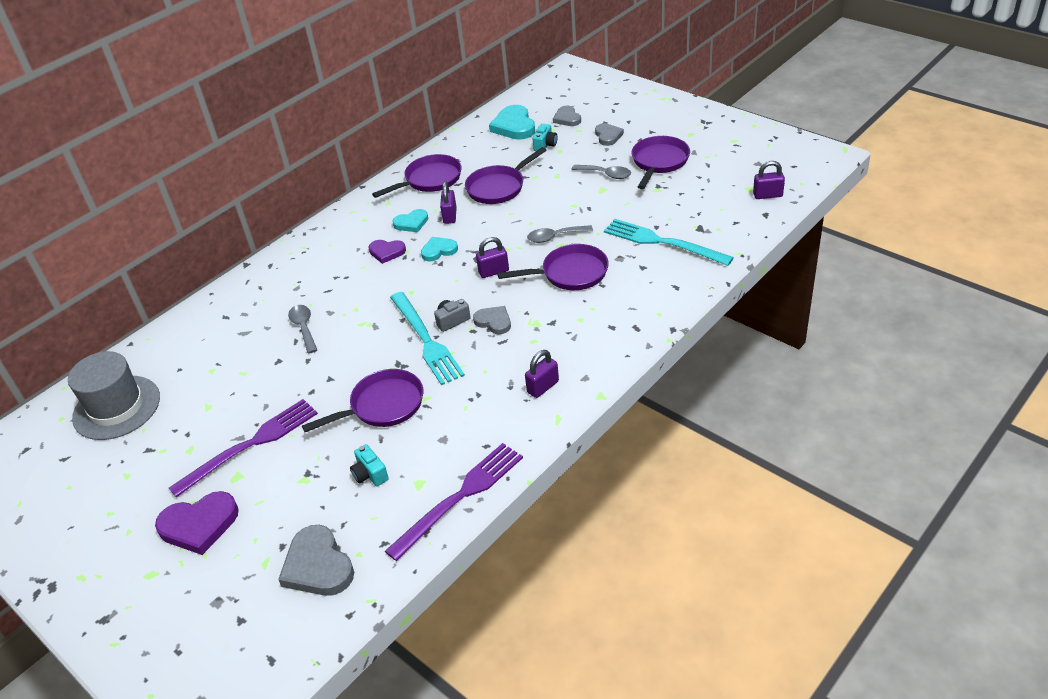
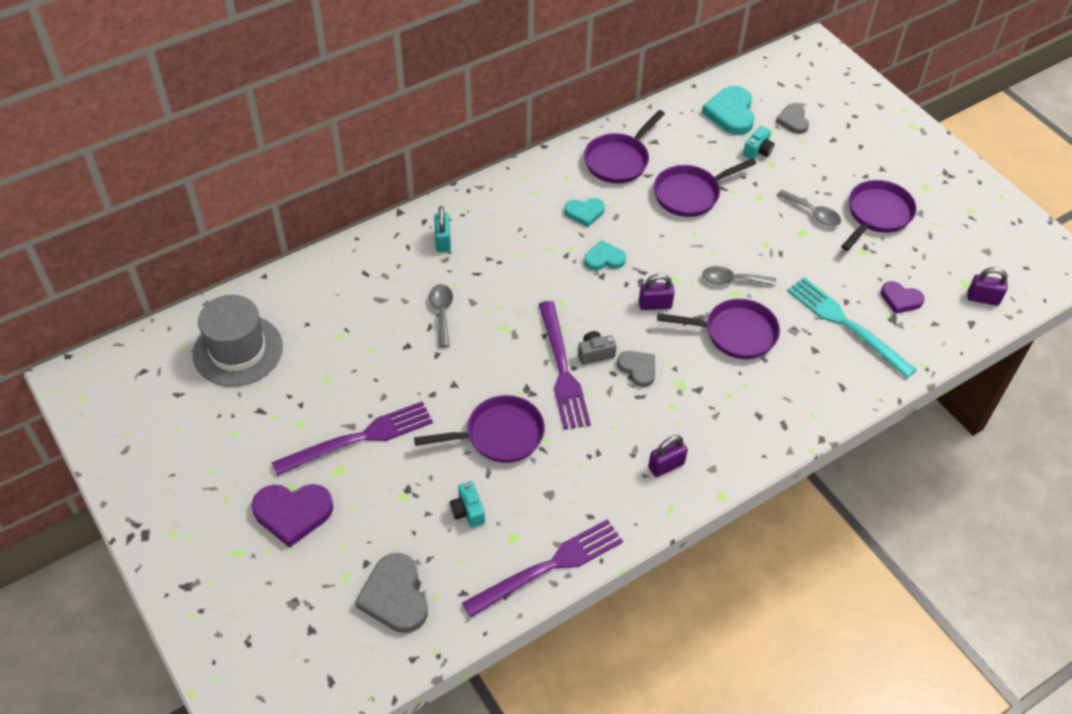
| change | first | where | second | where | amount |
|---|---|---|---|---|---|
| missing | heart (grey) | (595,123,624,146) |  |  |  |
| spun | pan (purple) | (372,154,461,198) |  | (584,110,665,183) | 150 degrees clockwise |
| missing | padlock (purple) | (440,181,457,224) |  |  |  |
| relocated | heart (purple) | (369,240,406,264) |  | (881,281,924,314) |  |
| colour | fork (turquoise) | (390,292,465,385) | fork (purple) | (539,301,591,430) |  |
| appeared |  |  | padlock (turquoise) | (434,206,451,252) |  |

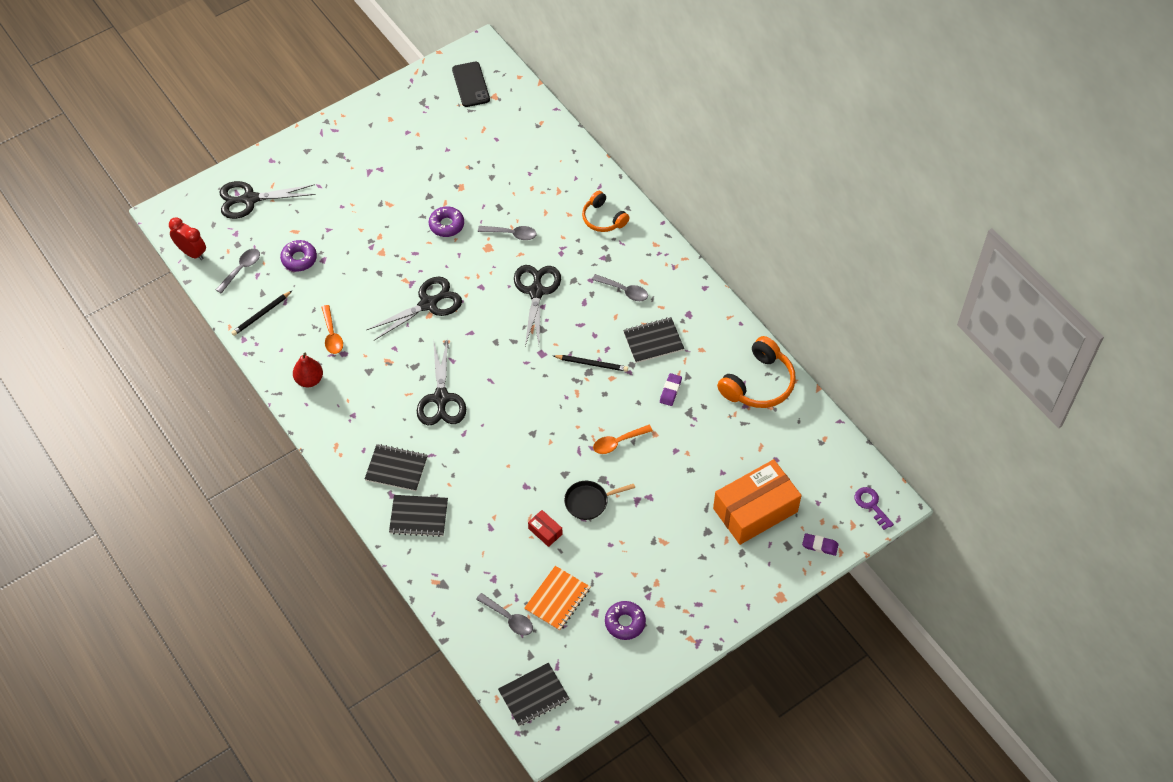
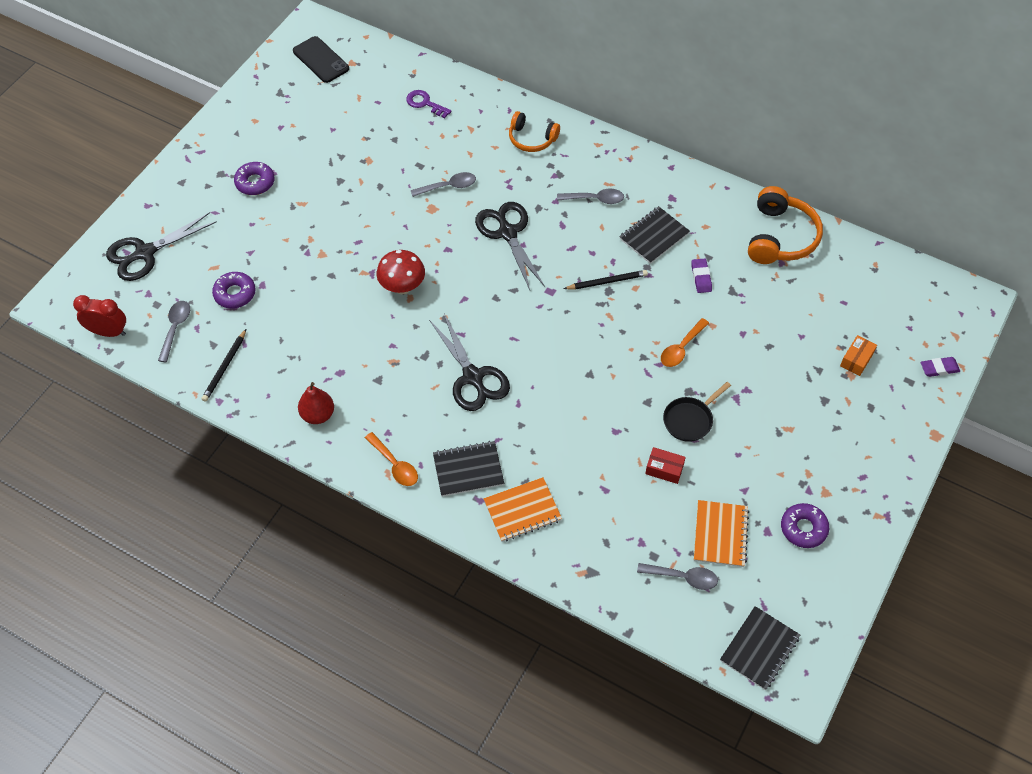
| change | first | where | second | where | amount |
|---|---|---|---|---|---|
| relocated | donut (purple) | (429,206,464,237) |  | (234,162,275,195) |  |
| exchanged | scissors (black) | (367,277,462,340) | mushroom (red) | (377,250,425,294) |  |
| relocated | spoon (orange) | (321,305,343,354) |  | (365,432,418,486) |  |
| size | box (orange) | (713,459,802,545) |  | (840,335,877,376) | x0.41 |
| relocated | key (purple) | (855,487,894,530) |  | (406,90,452,118) |  |
| colour | notebook (black) | (389,495,448,537) | notebook (orange) | (484,477,562,542) |  |

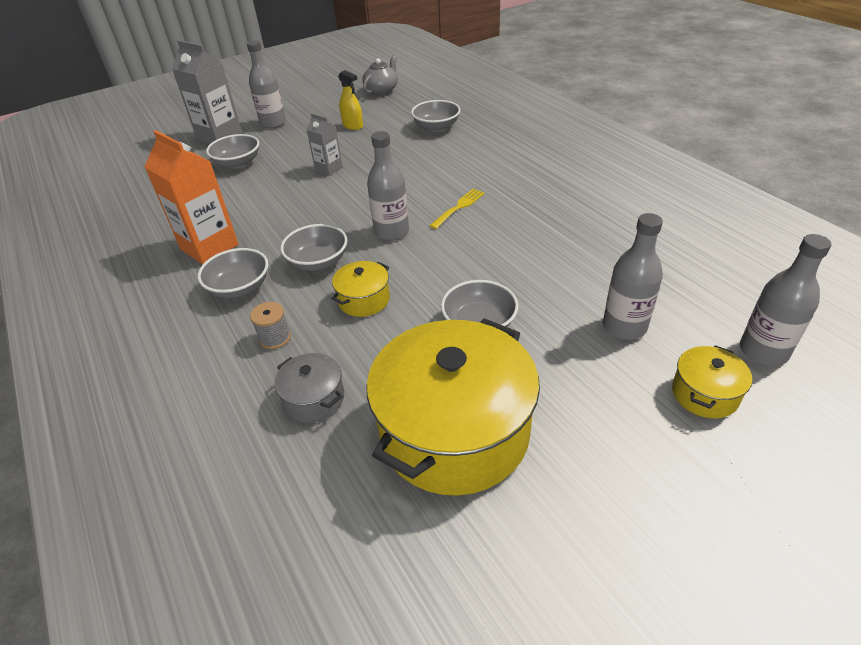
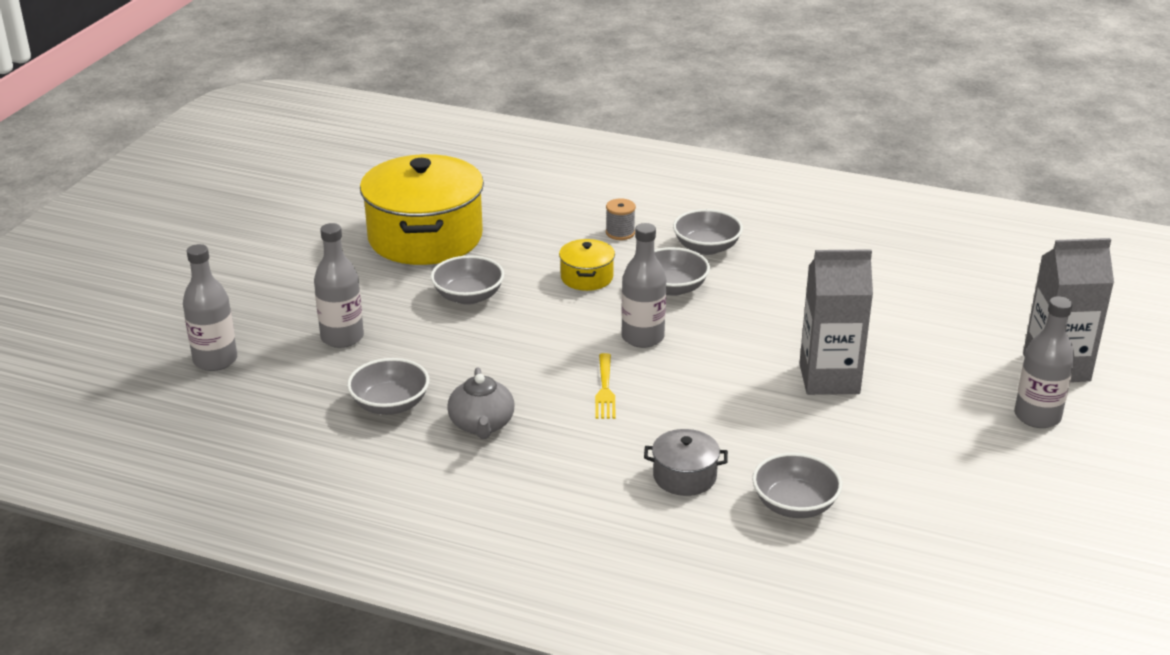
| change | first | where | second | where | amount |
|---|---|---|---|---|---|
| relocated | teapot (grey) | (362,55,398,95) |  | (447,367,514,439) |  |
| missing | spray bottle (yellow) | (338,70,363,130) |  |  |  |
| size | carton (grey) | (306,113,343,176) |  | (799,249,873,395) | x1.80 |
| missing | carton (orange) | (145,130,239,265) |  |  |  |
| relocated | bowl (grey) | (206,134,259,169) |  | (347,358,429,415) |  |
| missing | pot (yellow) | (672,345,752,418) |  |  |  |
| relocated | pot (grey) | (274,353,344,423) |  | (644,429,728,496) |  |

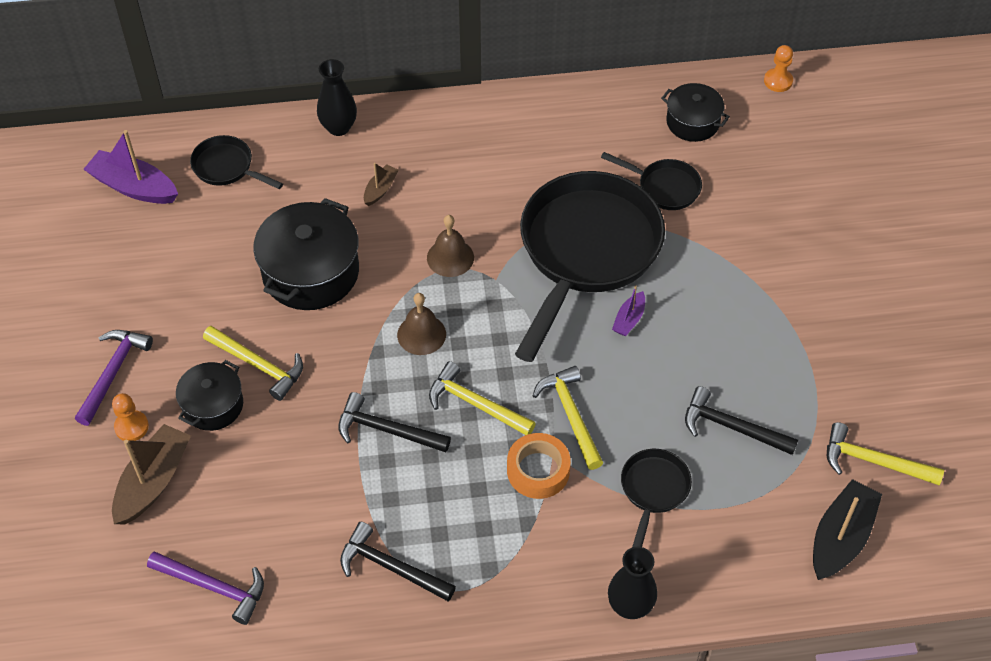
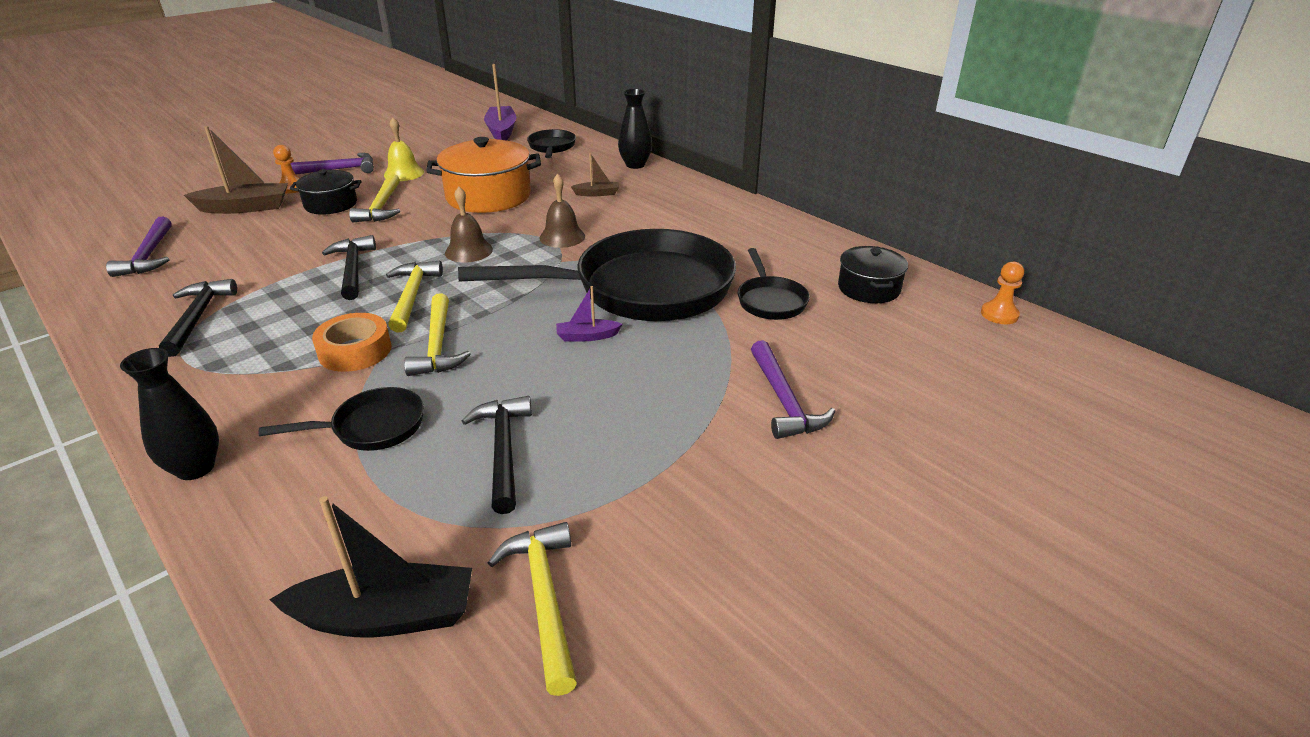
| change | first | where | second | where | amount |
|---|---|---|---|---|---|
| colour | pot (black) | (253,198,359,310) | pot (orange) | (426,137,541,213) |  |
| spun | hammer (yellow) | (533,366,603,470) |  | (404,293,471,376) | 135 degrees clockwise |
| appeared |  |  | bell (yellow) | (384,117,424,181) |  |
| appeared |  |  | hammer (purple) | (751,340,835,439) |  |

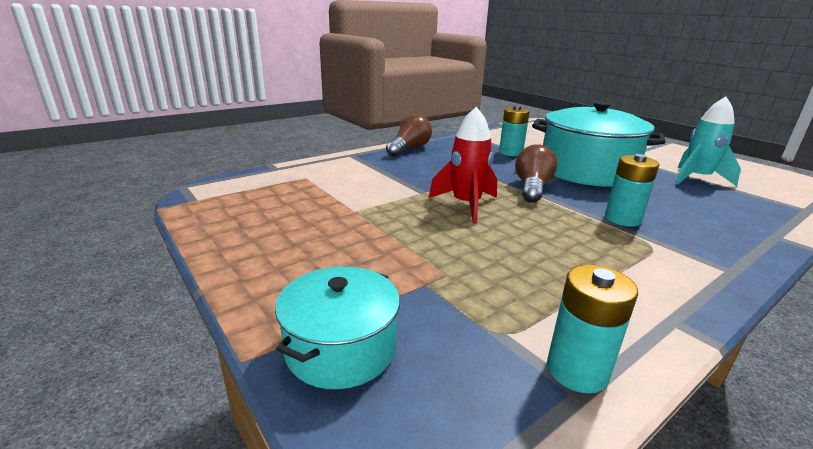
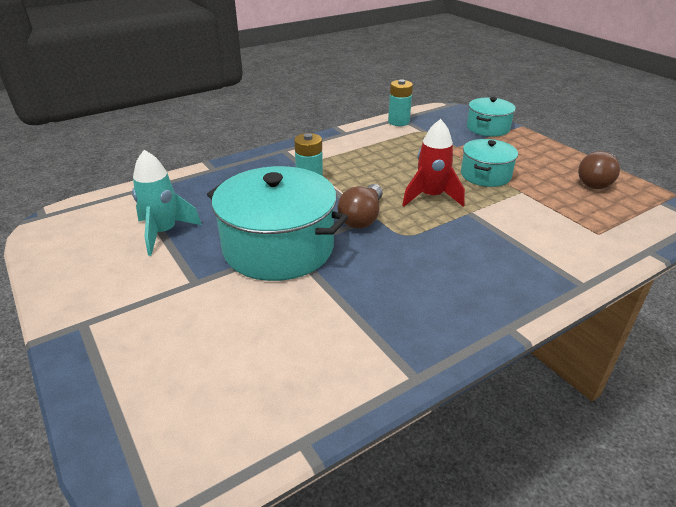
| change | first | where | second | where | amount |
|---|---|---|---|---|---|
| missing | battery (turquoise) | (499,105,530,156) |  |  |  |
| relocated | light bulb (brown) | (386,114,432,156) |  | (578,151,620,189) |  |
| appeared |  |  | pot (turquoise) | (461,139,518,187) |  |

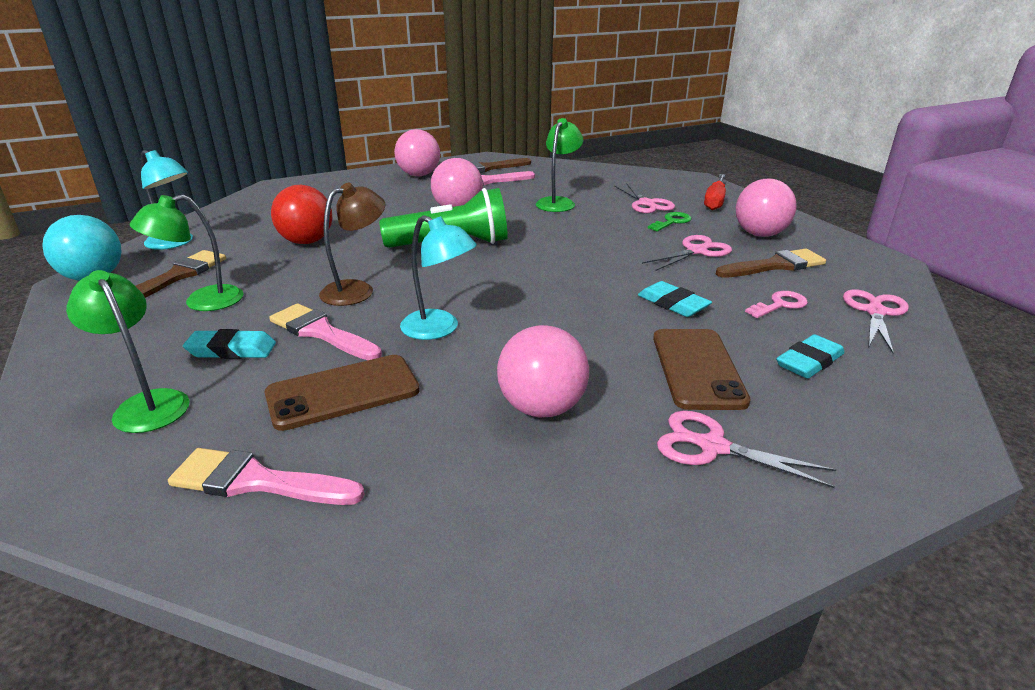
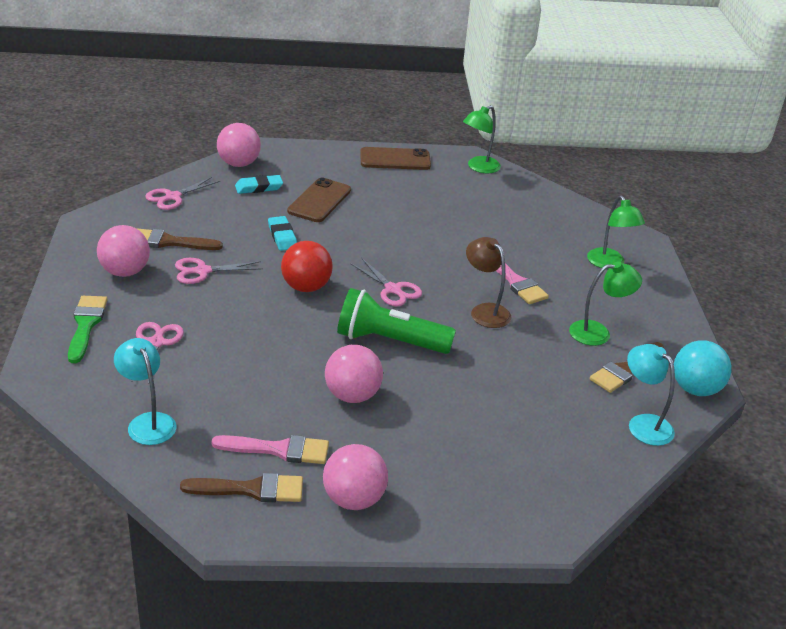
| change | first | where | second | where | amount |
|---|---|---|---|---|---|
| relocated | lamp (green) | (536,118,583,212) |  | (463,105,501,173) |  |
| exchanged | screwdriver (red) | (704,174,726,210) | brush (green) | (68,296,108,363) |  |
| spun | lamp (brown) | (319,183,385,306) |  | (466,237,511,328) | 75 degrees clockwise |
| relocated | ball (red) | (271,185,332,244) |  | (281,241,333,292) |  |
| missing | key (green) | (648,212,692,232) |  |  |  |
| relocated | lamp (turquoise) | (400,215,477,340) |  | (114,338,176,445) |  |
| missing | key (pink) | (745,291,808,318) |  |  |  |
| relocated | ball (pink) | (497,325,589,417) |  | (217,123,261,167) |  |
| missing | eraser (turquoise) | (183,329,276,359) |  |  |  |
| relocated | phone (brown) | (264,355,420,431) |  | (360,147,431,170) |  |
| relocated | scissors (pink) | (657,411,836,488) |  | (350,258,422,306) |  |
| missing | brush (pink) | (168,448,365,505) |  |  |  |

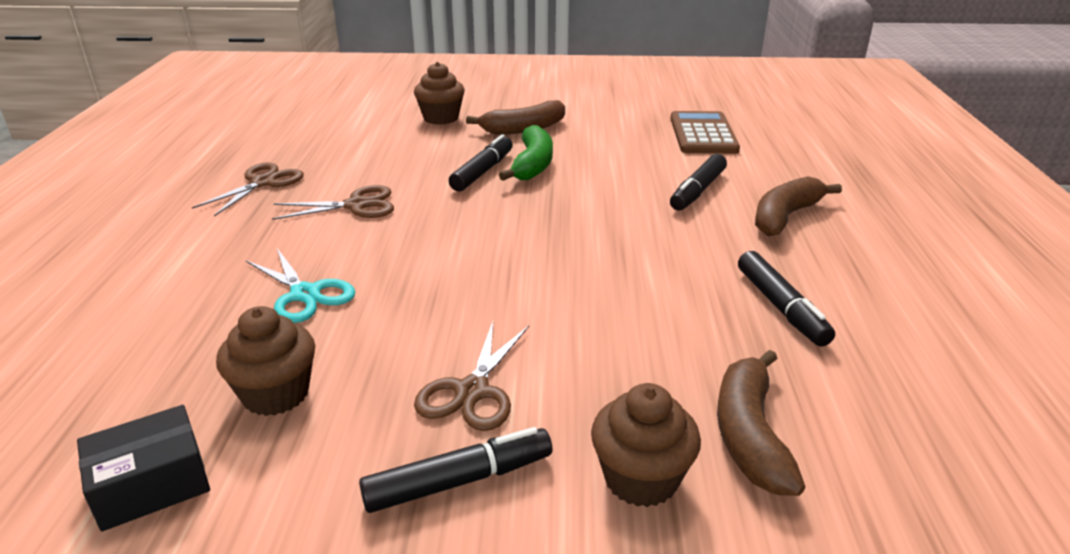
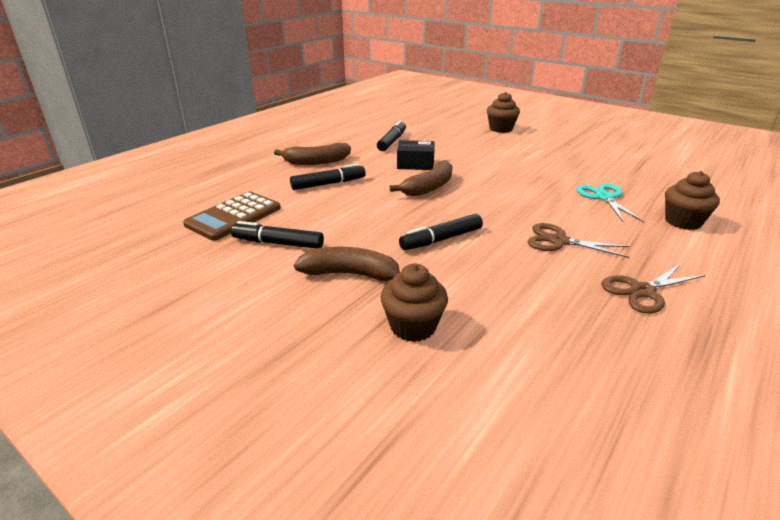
| change | first | where | second | where | amount |
|---|---|---|---|---|---|
| missing | banana (green) | (499,125,553,181) |  |  |  |
| relocated | cupcake (brown) | (216,306,315,416) |  | (665,171,720,230) |  |
| missing | scissors (brown) | (414,322,529,431) |  |  |  |
| relocated | banana (brown) | (717,350,805,496) |  | (390,160,453,196) |  |
| relocated | box (black) | (77,405,210,531) |  | (397,140,435,170) |  |
| relocated | marker (black) | (359,427,552,513) |  | (231,221,324,249) |  |

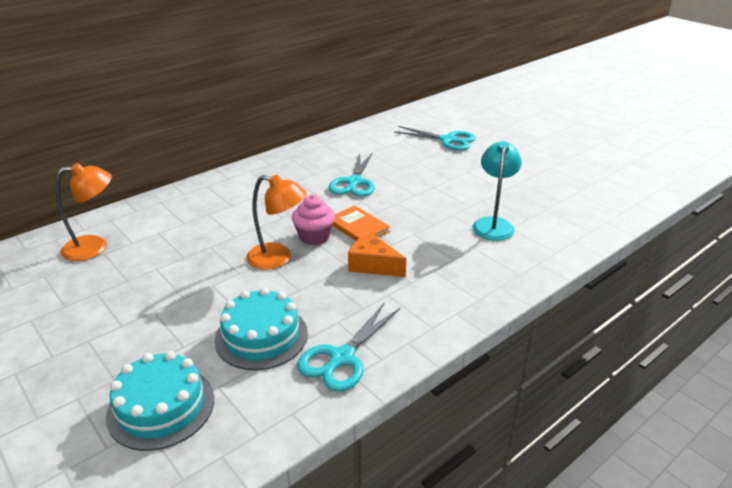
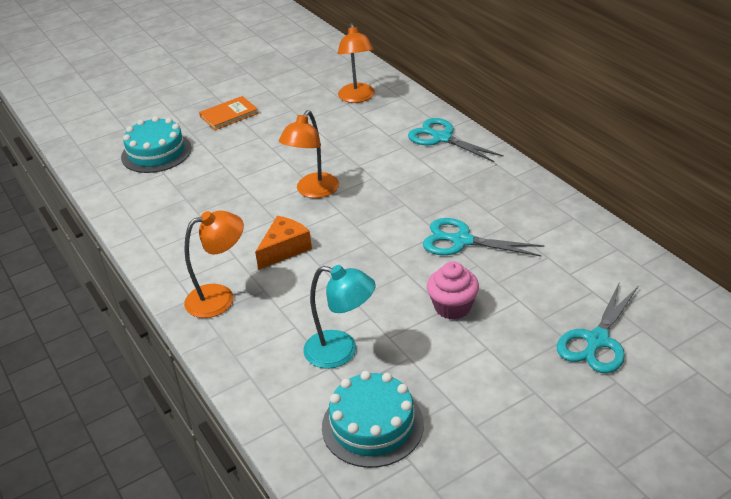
| change | first | where | second | where | amount |
|---|---|---|---|---|---|
| relocated | cupcake (pink) | (292,195,335,245) |  | (427,261,479,320) |  |
| relocated | book (orange) | (333,205,390,241) |  | (199,96,259,130) |  |
| relocated | cake (turquoise) | (215,287,308,370) |  | (322,371,424,468) |  |
| relocated | scissors (turquoise) | (297,303,400,392) |  | (408,118,504,163) |  |
| appeared |  |  | lamp (orange) | (184,211,244,318) |  |

